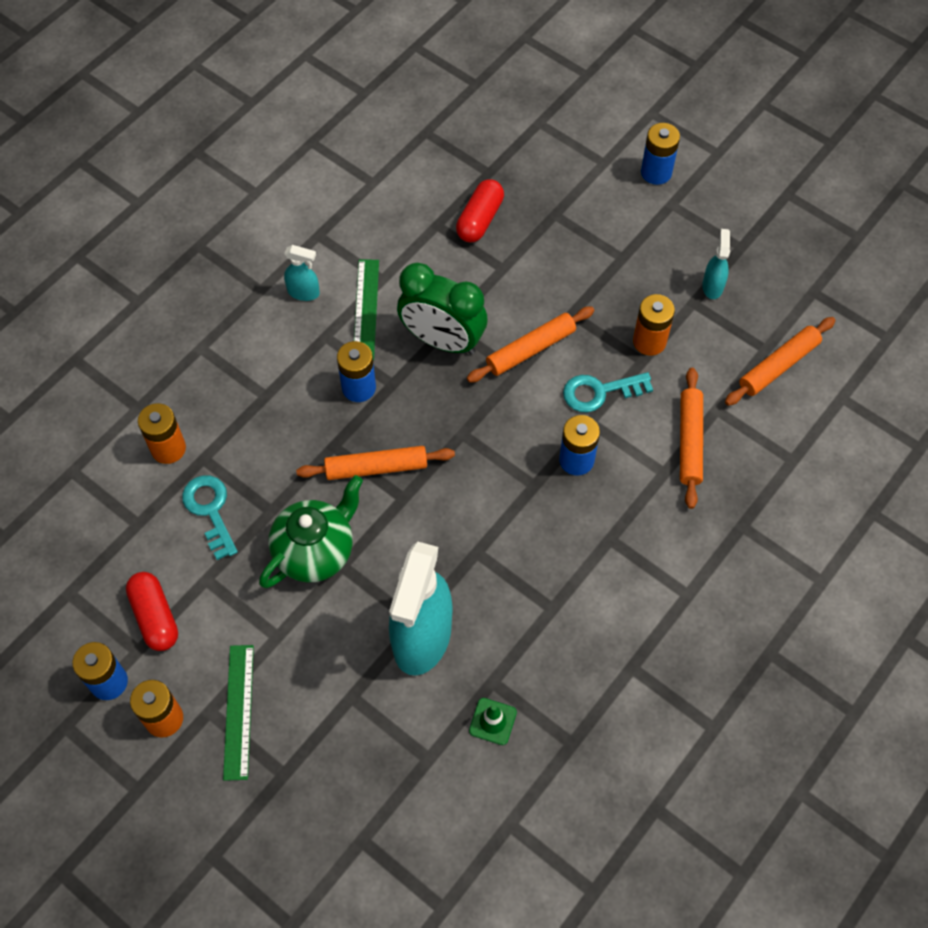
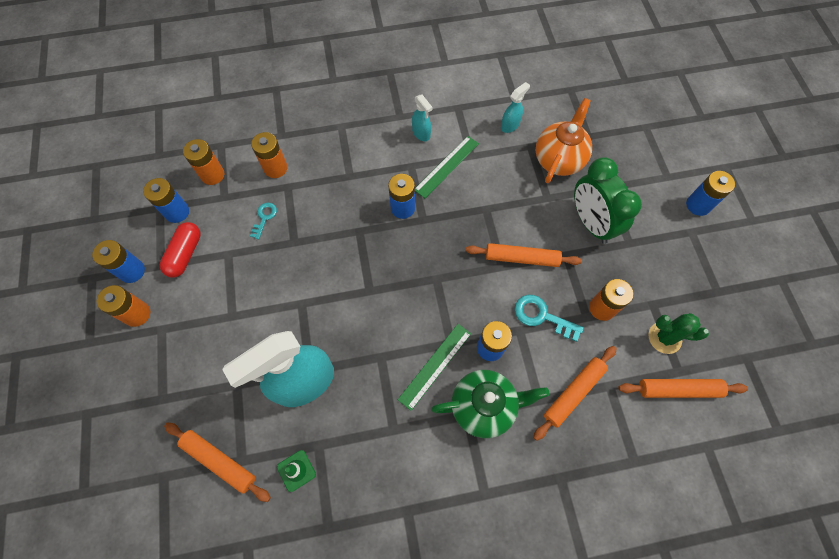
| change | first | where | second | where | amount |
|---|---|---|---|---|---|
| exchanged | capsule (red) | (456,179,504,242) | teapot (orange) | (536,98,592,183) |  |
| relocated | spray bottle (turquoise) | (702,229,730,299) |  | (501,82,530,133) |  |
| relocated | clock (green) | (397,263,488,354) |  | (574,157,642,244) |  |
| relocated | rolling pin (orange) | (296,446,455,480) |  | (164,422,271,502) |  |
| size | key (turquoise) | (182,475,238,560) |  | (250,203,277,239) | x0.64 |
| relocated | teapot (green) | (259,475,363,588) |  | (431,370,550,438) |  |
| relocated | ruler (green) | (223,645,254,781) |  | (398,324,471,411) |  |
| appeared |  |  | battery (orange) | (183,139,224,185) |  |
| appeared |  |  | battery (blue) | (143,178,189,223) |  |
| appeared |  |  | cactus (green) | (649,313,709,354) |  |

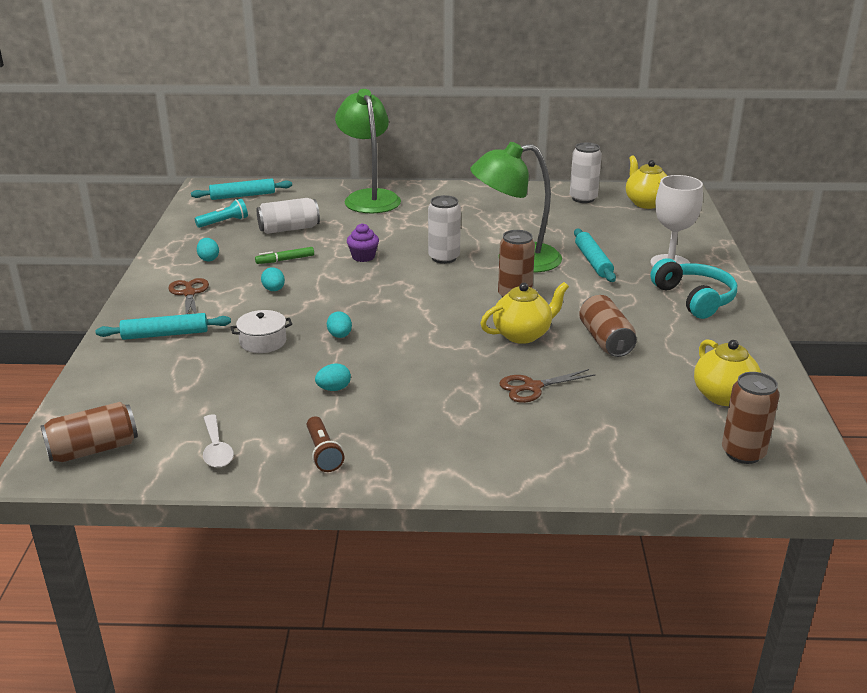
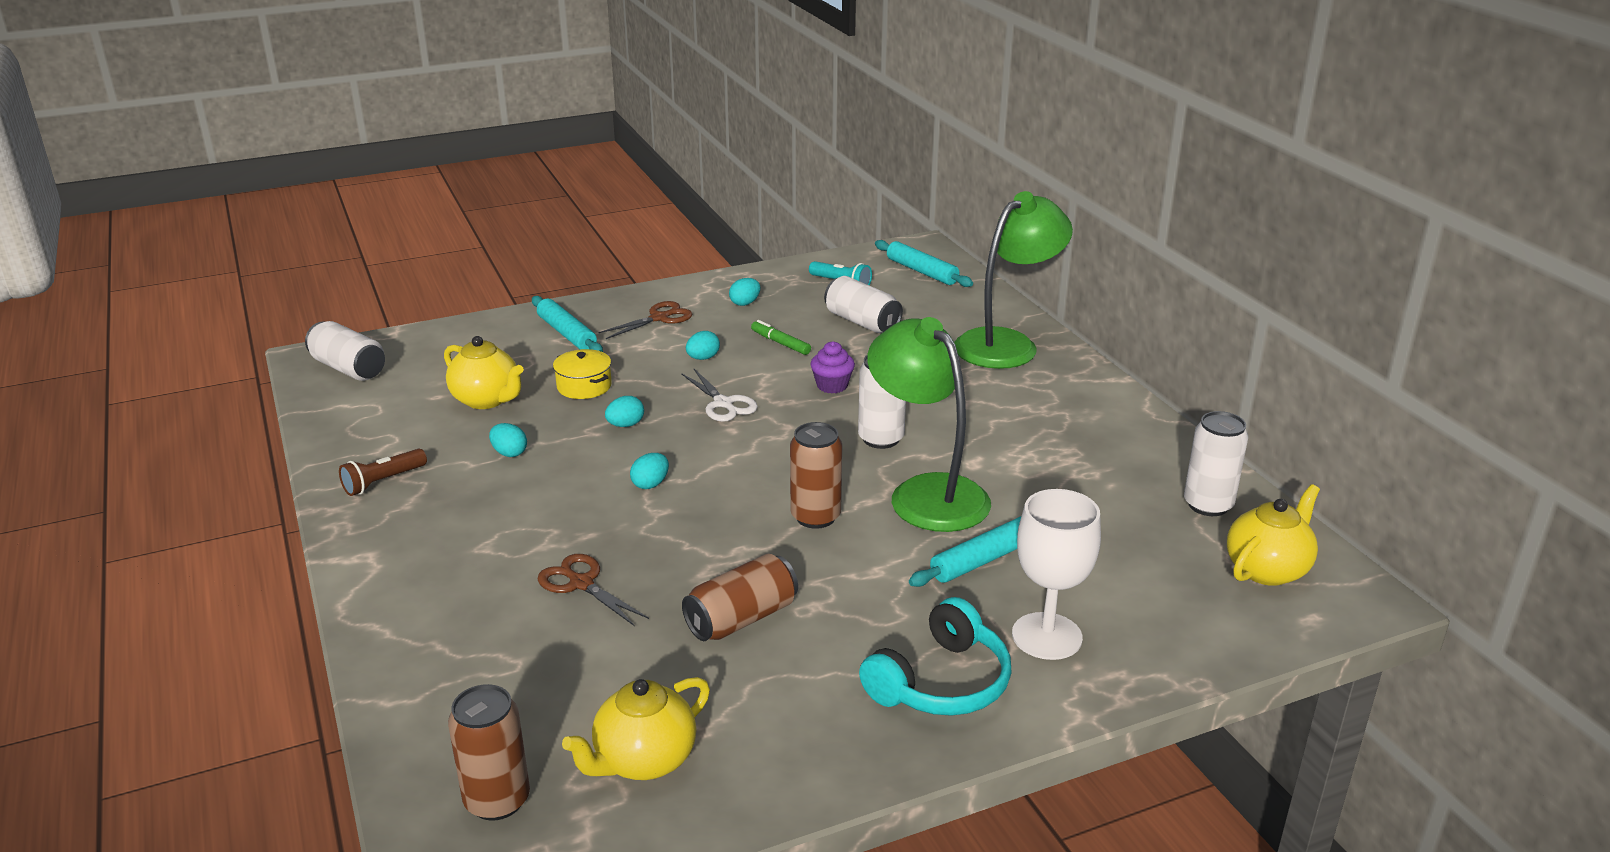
| change | first | where | second | where | amount |
|---|---|---|---|---|---|
| relocated | teapot (yellow) | (480,282,569,344) |  | (444,336,524,409) |  |
| colour | pot (white) | (231,310,292,353) | pot (yellow) | (553,349,612,399) |  |
| colour | can (brown) | (40,402,138,462) | can (white) | (305,321,385,381) |  |
| missing | spoon (white) | (203,414,234,468) |  |  |  |
| appeared |  |  | scissors (white) | (681,369,758,422) |  |
| appeared |  |  | egg (turquoise) | (630,453,669,489) |  |

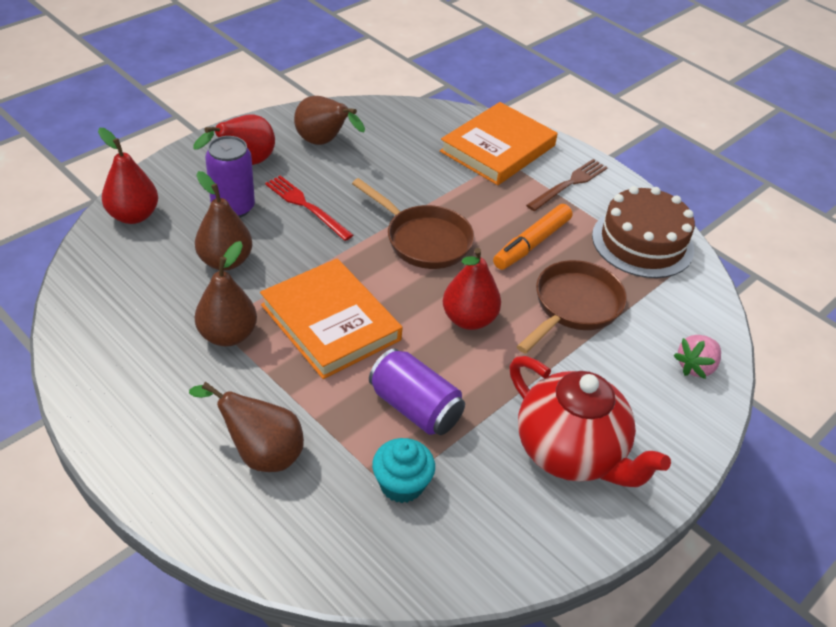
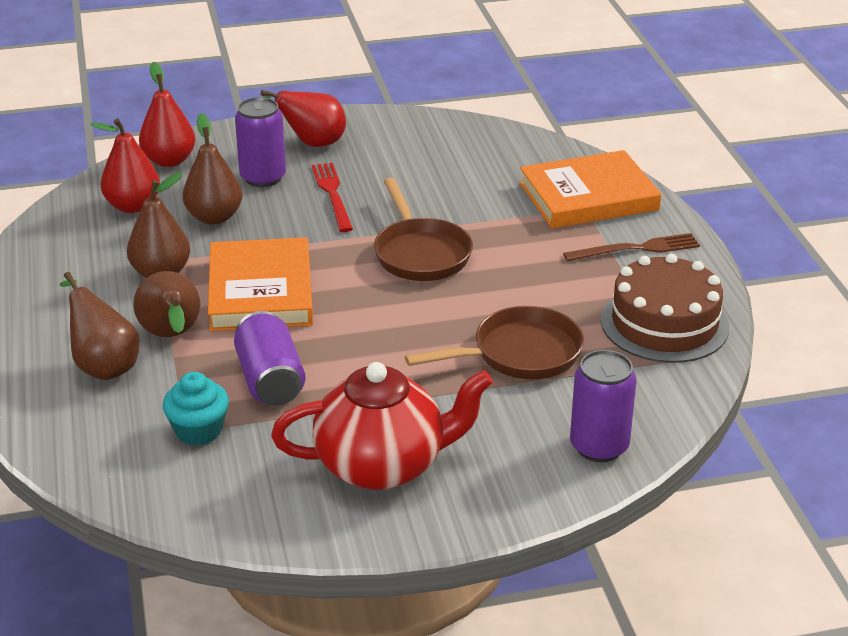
| change | first | where | second | where | amount |
|---|---|---|---|---|---|
| relocated | pear (brown) | (294,96,365,145) |  | (133,271,200,337) |  |
| missing | marker (orange) | (493,204,572,270) |  |  |  |
| relocated | pear (red) | (443,248,501,330) |  | (90,118,160,213) |  |
| exchanged | strawberry (pink) | (673,335,721,379) | can (purple) | (570,350,637,462) |  |
| spun | teapot (red) | (509,356,671,487) |  | (271,362,493,490) | 90 degrees counterclockwise |

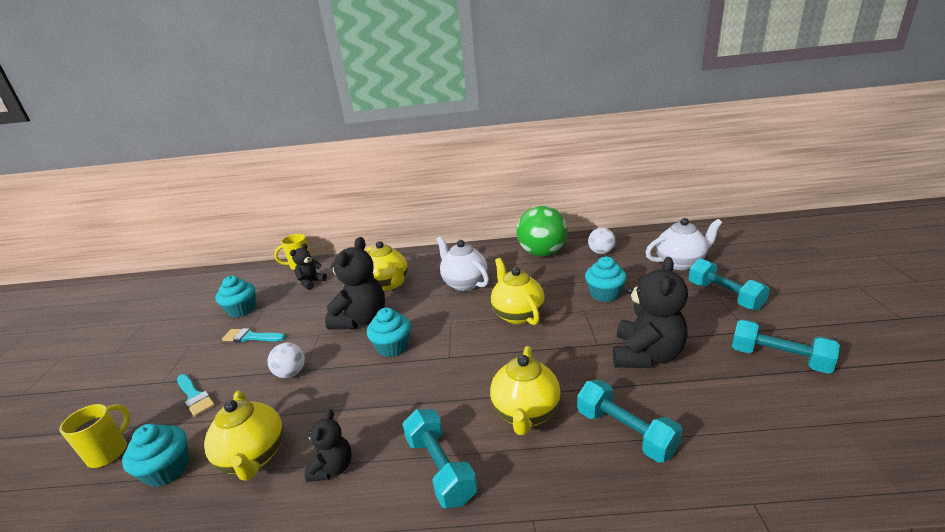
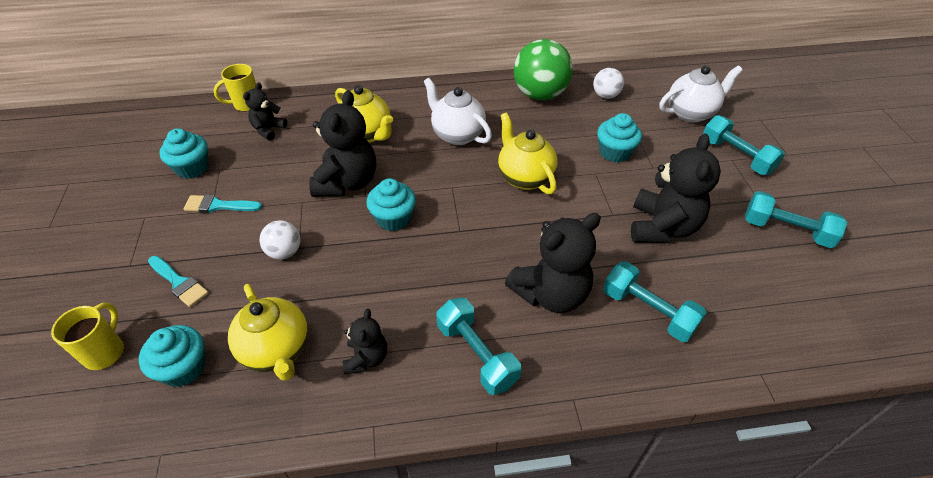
| change | first | where | second | where | amount |
|---|---|---|---|---|---|
| exchanged | teapot (yellow) | (490,346,561,435) | teddy bear (black) | (505,213,601,313) |  |

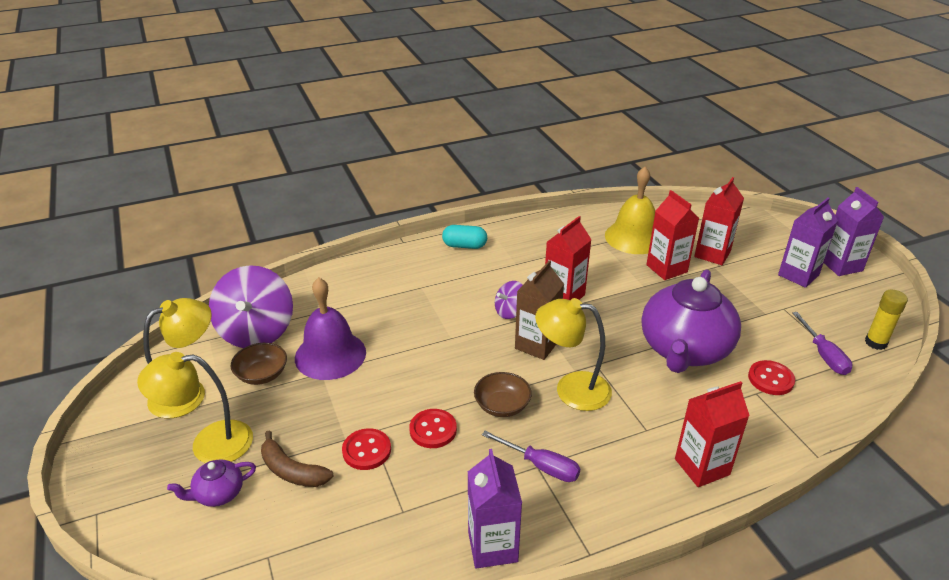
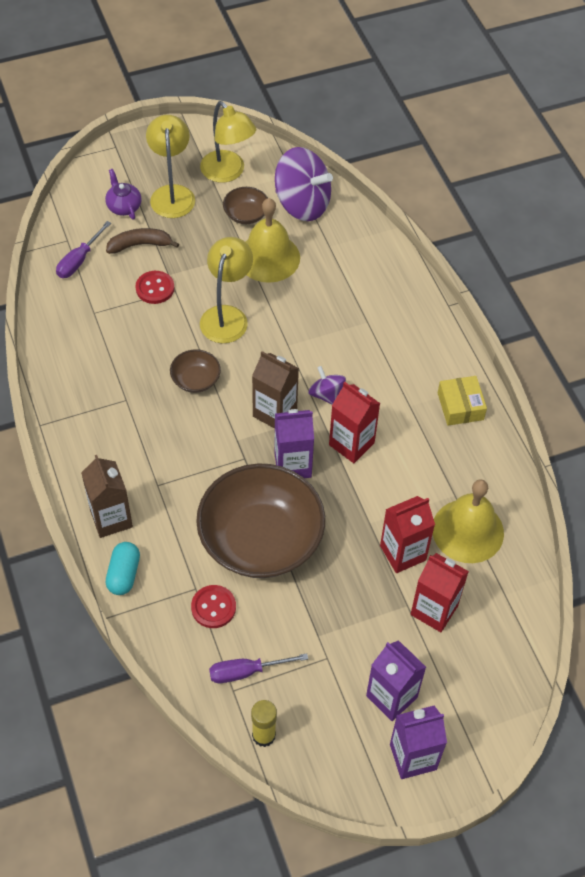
| change | first | where | second | where | amount |
|---|---|---|---|---|---|
| relocated | capsule (turquoise) | (442,225,487,249) |  | (106,542,140,595) |  |
| spun | spinning top (purple) | (209,265,293,348) |  | (275,147,333,221) | 150 degrees counterclockwise |
| exchanged | teapot (purple) | (642,270,741,373) | bowl (brown) | (196,463,325,578) |  |
| colour | bell (purple) | (295,277,366,380) | bell (yellow) | (246,198,300,283) |  |
| relocated | lamp (yellow) | (535,298,612,411) |  | (200,237,253,343) |  |
| colour | carton (red) | (675,381,750,487) | carton (brown) | (81,455,133,538) |  |
| missing | button (red) | (409,409,457,448) |  |  |  |
| spun | banana (brown) | (261,430,334,487) |  | (106,228,179,254) | 45 degrees clockwise |
| relocated | screwdriver (purple) | (482,431,580,482) |  | (56,221,111,278) |  |
| relocated | carton (purple) | (468,449,522,569) |  | (274,409,314,478) |  |
| appeared |  |  | box (yellow) | (438,376,487,426) |  |

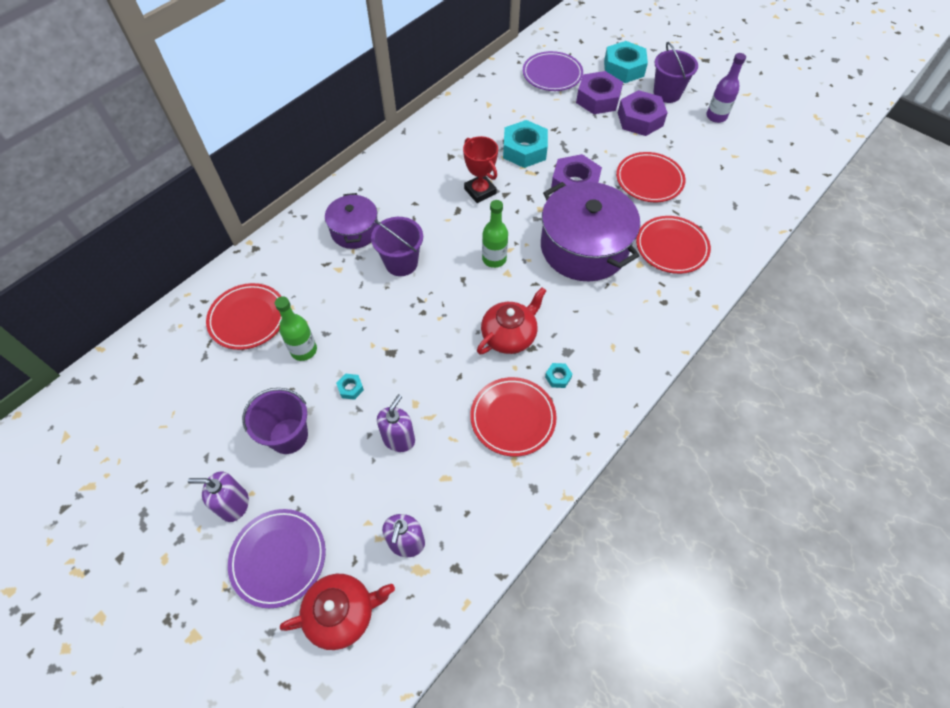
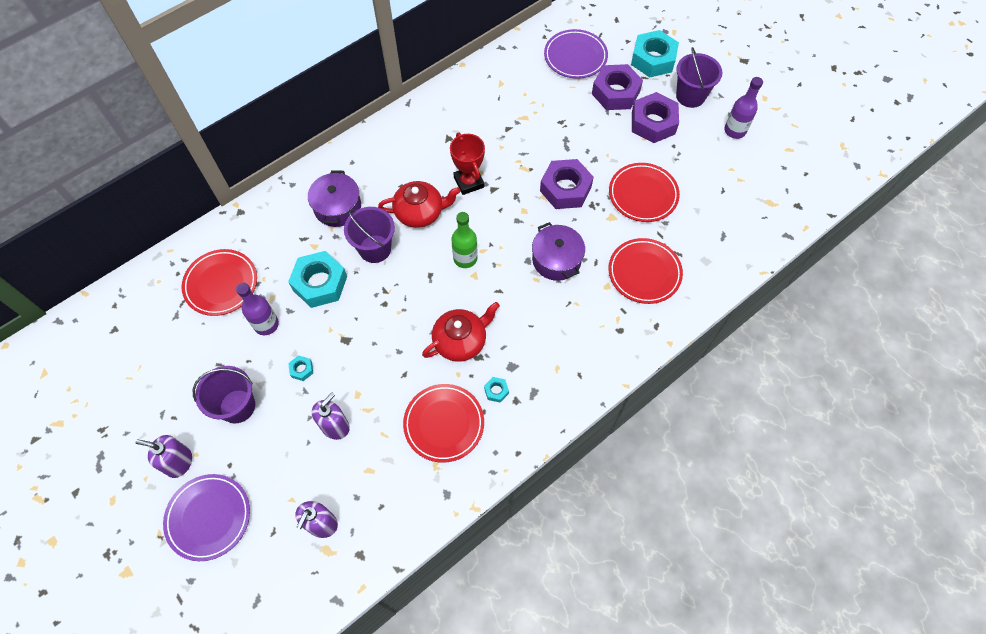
| change | first | where | second | where | amount |
|---|---|---|---|---|---|
| relocated | nut (turquoise) | (503,120,548,168) |  | (288,251,347,308) |  |
| size | pot (purple) | (541,182,640,281) |  | (532,222,585,281) | x0.56 |
| colour | bottle (green) | (275,296,317,361) | bottle (purple) | (236,283,279,335) |  |
| relocated | teapot (red) | (280,574,395,650) |  | (378,181,461,228) |  |

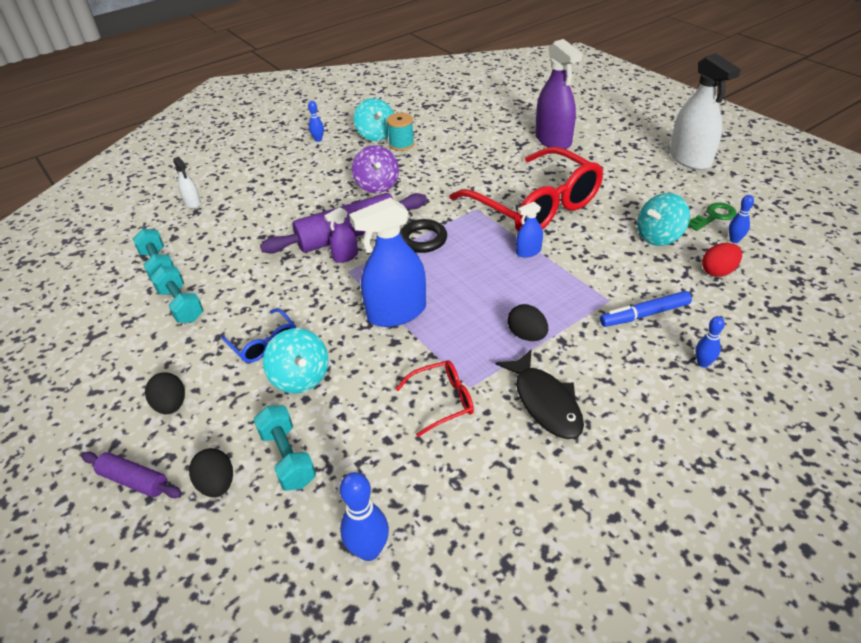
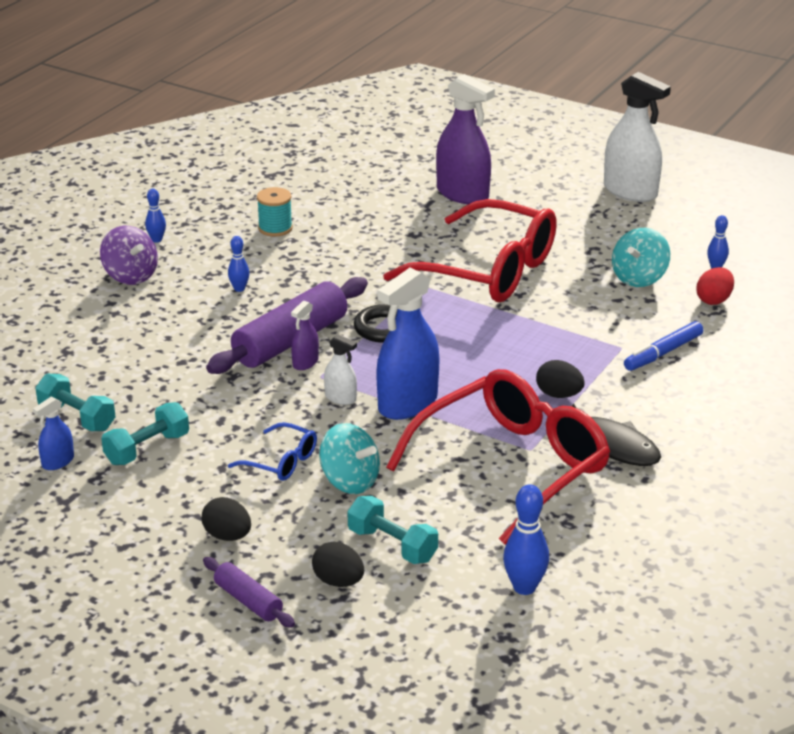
| change | first | where | second | where | amount |
|---|---|---|---|---|---|
| missing | spinning top (turquoise) | (354,98,394,141) |  |  |  |
| relocated | spinning top (purple) | (352,145,399,193) |  | (100,226,158,285) |  |
| relocated | spray bottle (white) | (173,157,201,209) |  | (324,335,357,405) |  |
| relocated | spray bottle (blue) | (516,202,543,257) |  | (33,397,74,470) |  |
| missing | key (green) | (688,203,737,231) |  |  |  |
| spun | dumbbell (turquoise) | (150,266,204,323) |  | (101,402,189,465) | 75 degrees counterclockwise |
| relocated | bowling pin (blue) | (695,316,725,368) |  | (228,236,249,292) |  |
| size | glasses (red) | (396,360,474,437) |  | (386,369,610,545) | x2.34 |
| spun | rolling pin (purple) | (81,452,182,498) |  | (203,557,295,628) | 45 degrees clockwise |

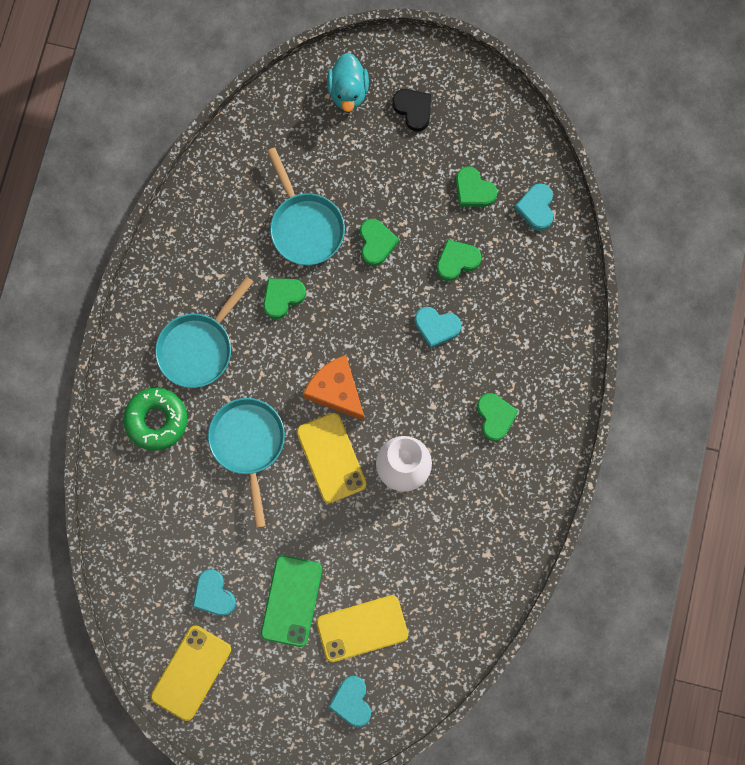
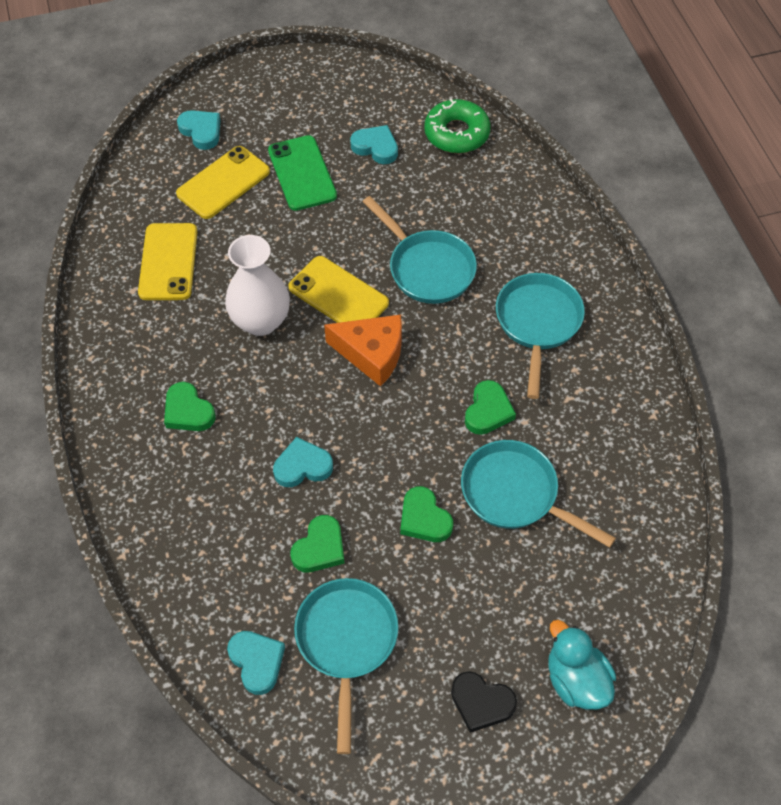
| change | first | where | second | where | amount |
|---|---|---|---|---|---|
| exchanged | heart (green) | (456,166,497,207) | pan (turquoise) | (294,578,399,754) |  |
| relocated | donut (green) | (123,387,187,451) |  | (424,99,491,153) |  |
| relocated | phone (yellow) | (151,626,231,721) |  | (138,223,198,300) |  |

